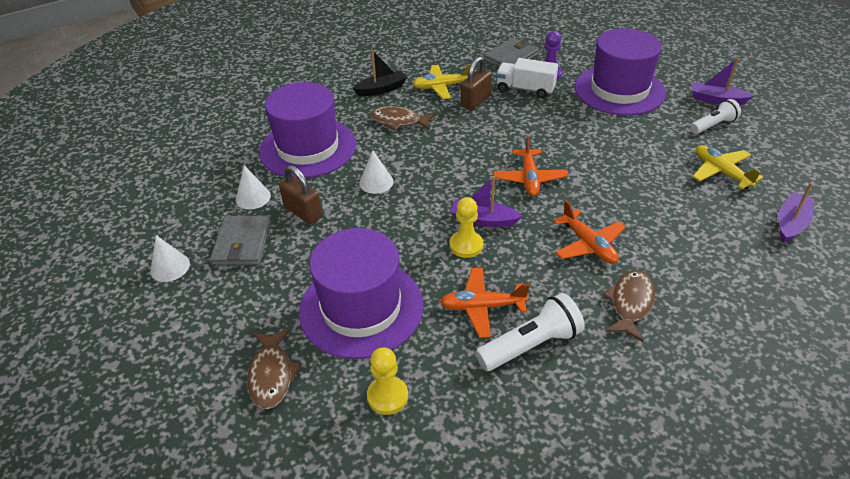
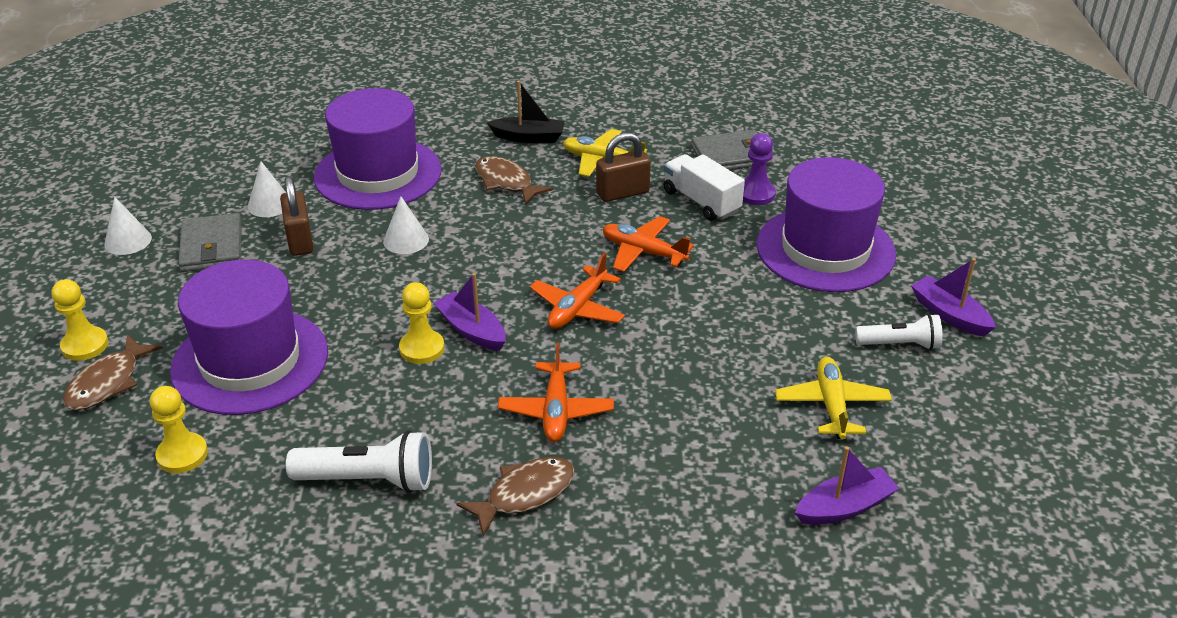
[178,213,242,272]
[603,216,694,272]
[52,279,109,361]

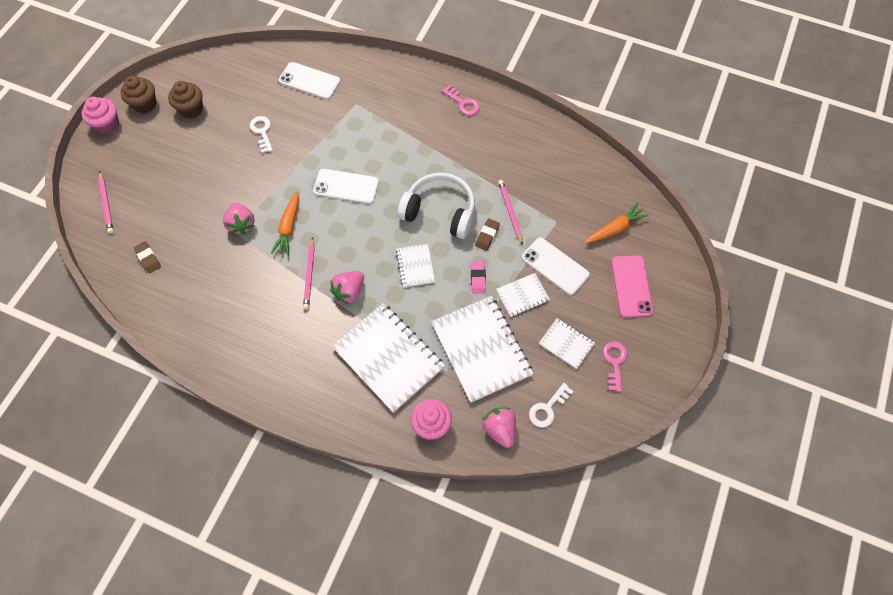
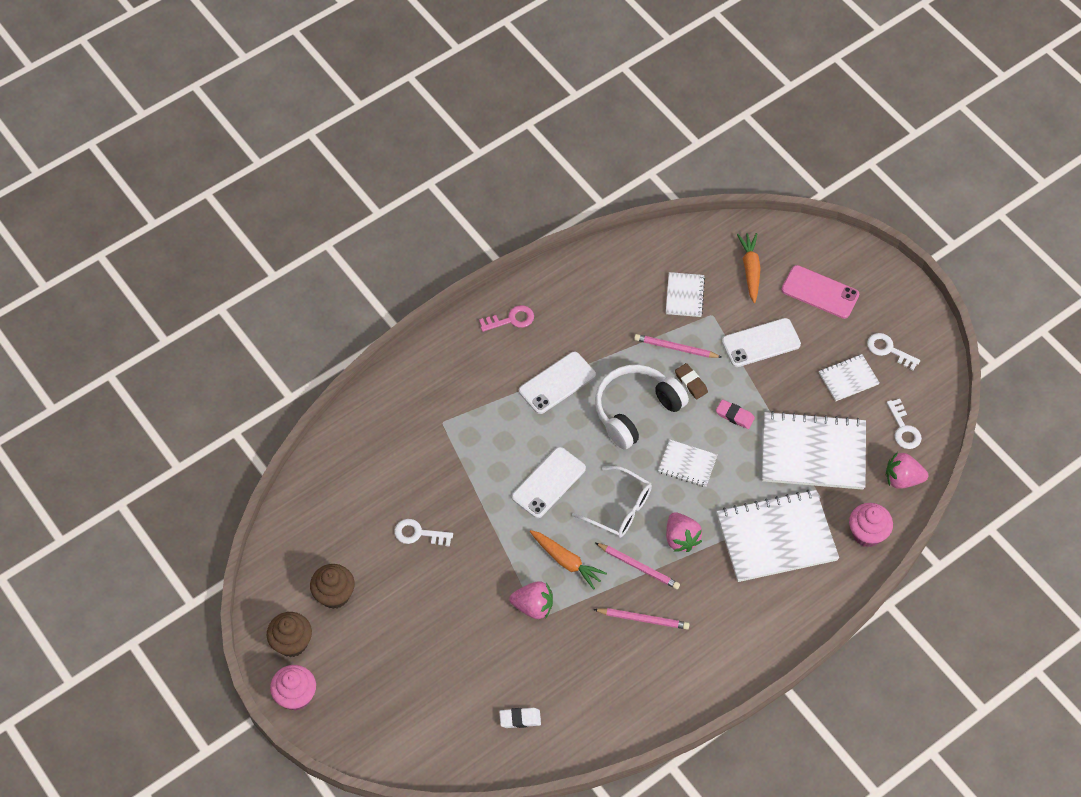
[519,352,596,414]
[593,608,690,630]
[499,708,541,728]
[666,272,705,317]
[867,333,920,370]
[572,466,652,538]

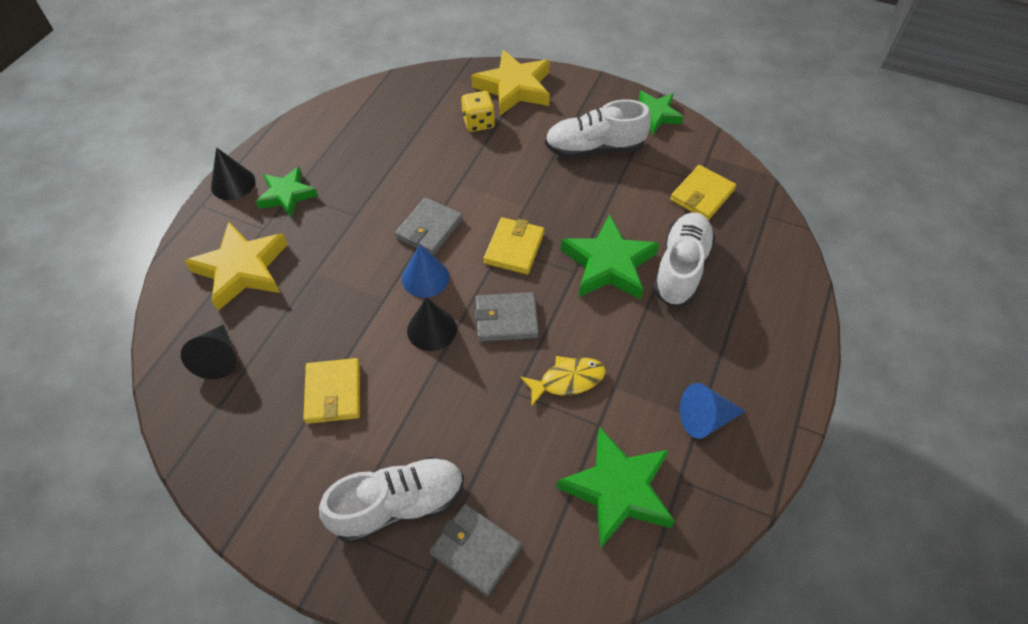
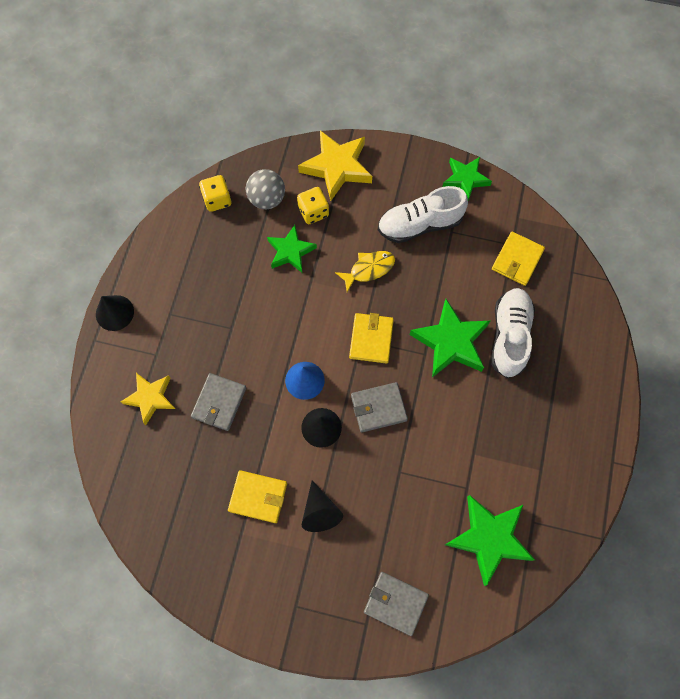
[267,225,317,273]
[191,373,246,431]
[121,373,175,425]
[302,480,343,532]
[335,251,395,292]
[228,470,287,523]
[680,383,746,439] (first image)
[319,457,464,543] (first image)
[246,169,285,209]
[199,175,232,212]

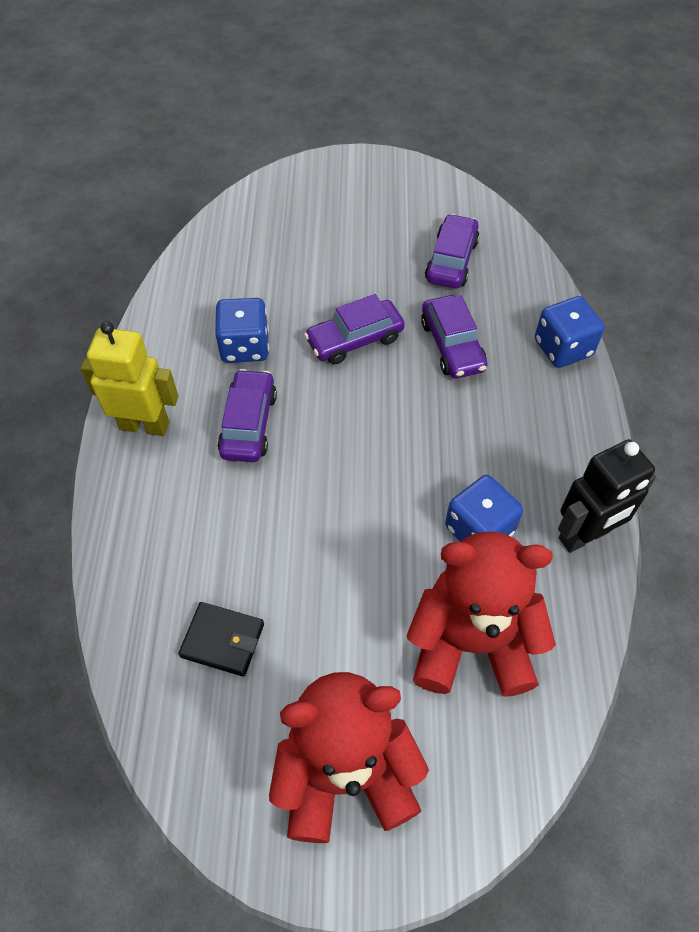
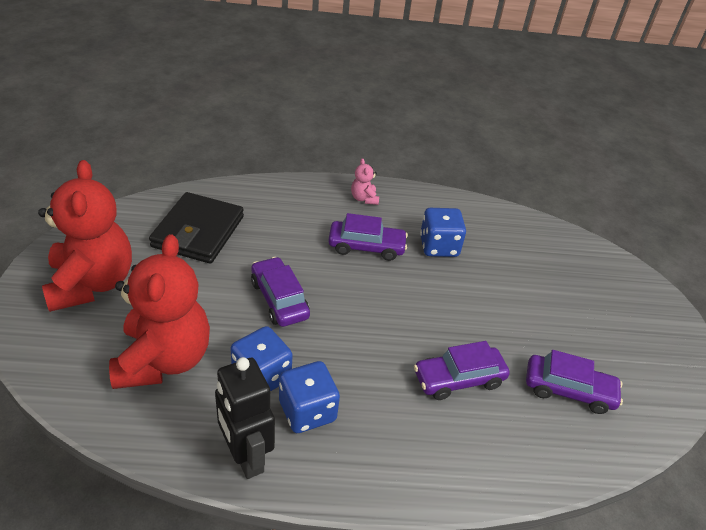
[251,257,310,327]
[279,361,340,433]
[351,158,379,205]
[149,192,244,264]

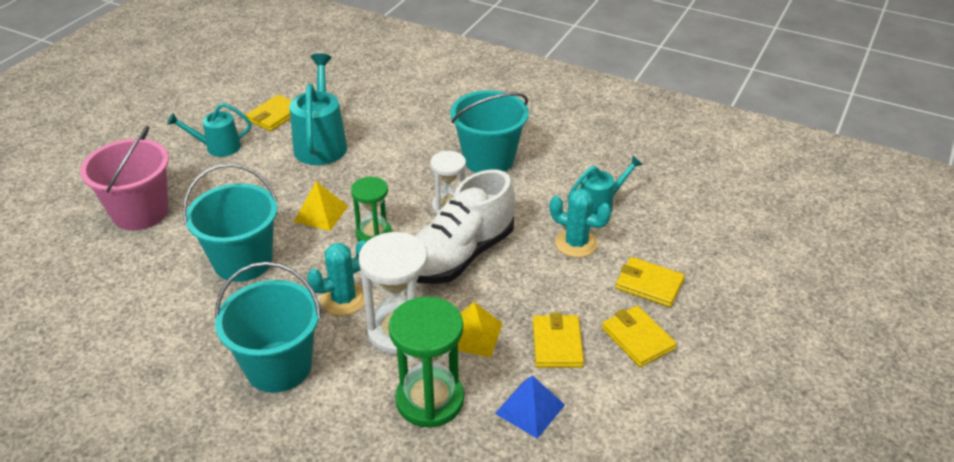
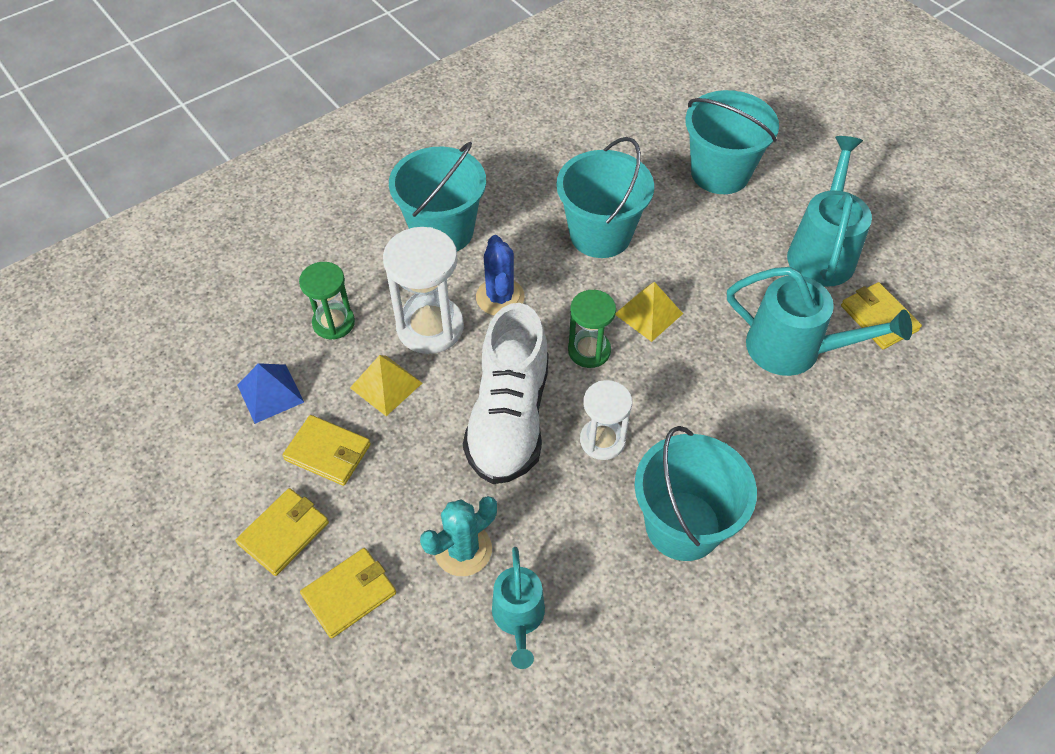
[787,136,872,287]
[685,90,779,194]
[463,303,549,484]
[476,235,525,315]
[299,262,355,339]
[236,488,329,576]

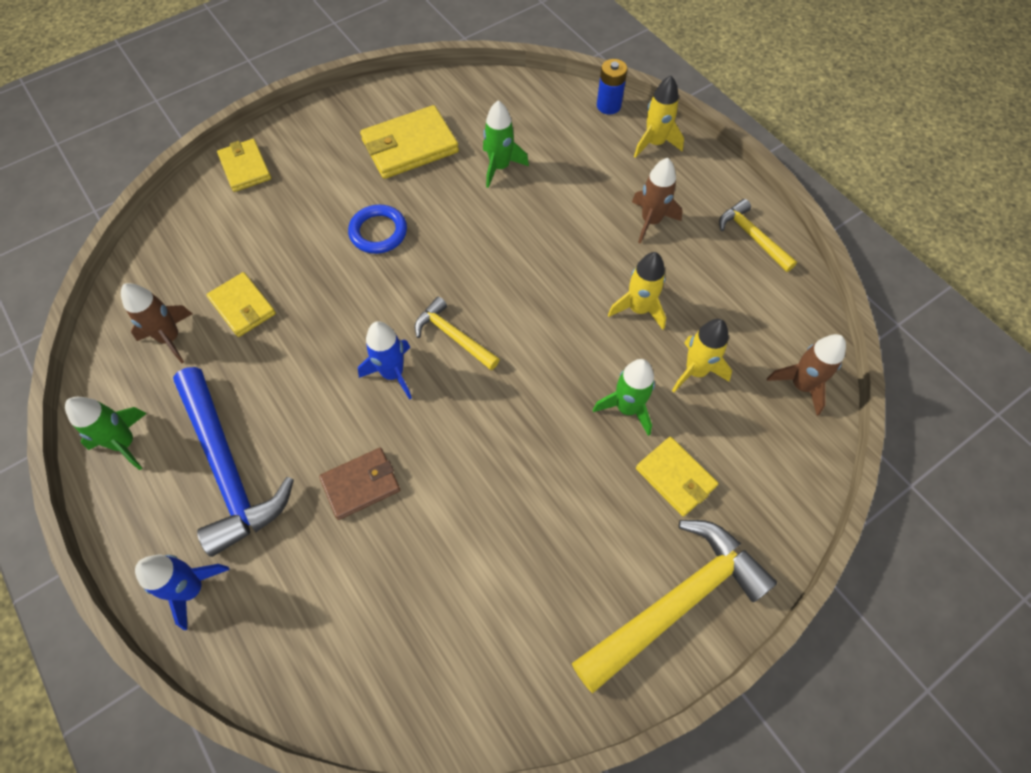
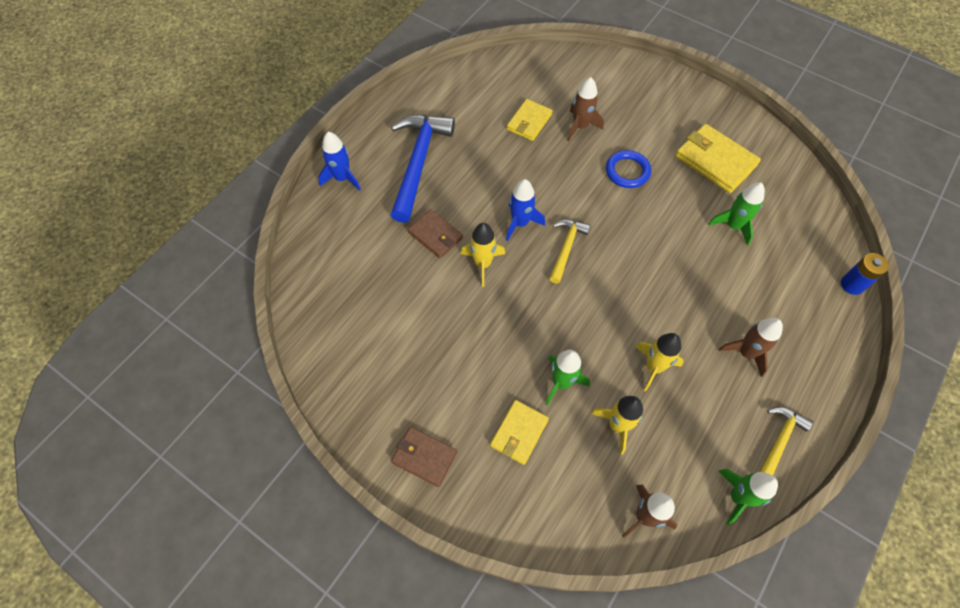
[461,223,505,287]
[217,139,271,192] (first image)
[567,77,604,141]
[391,115,455,223]
[718,469,778,526]
[391,427,457,487]

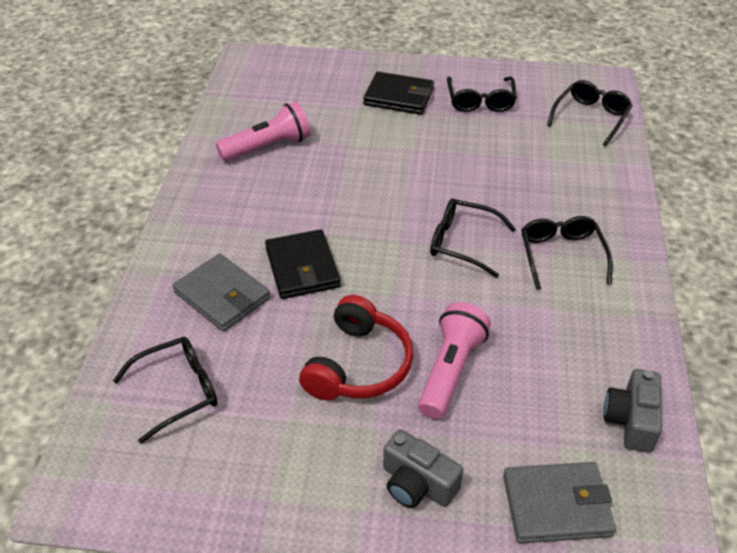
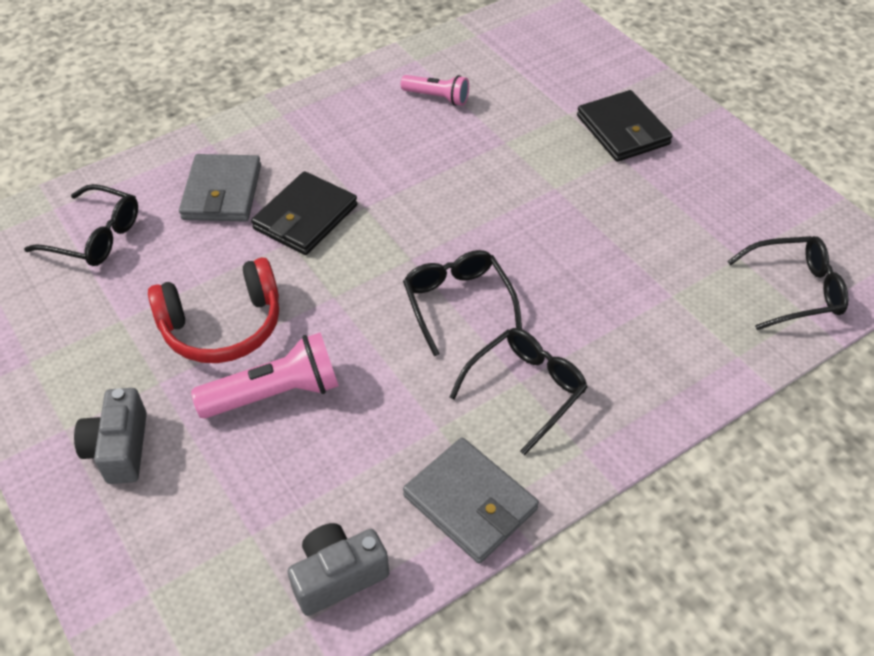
[447,76,517,112] (first image)
[401,75,469,106]
[403,437,539,564]

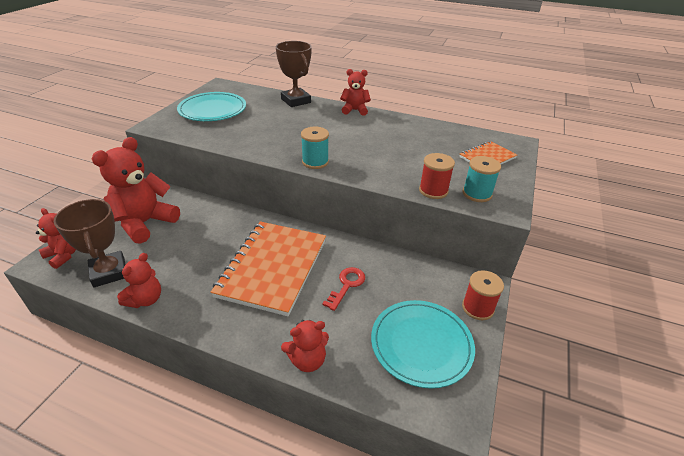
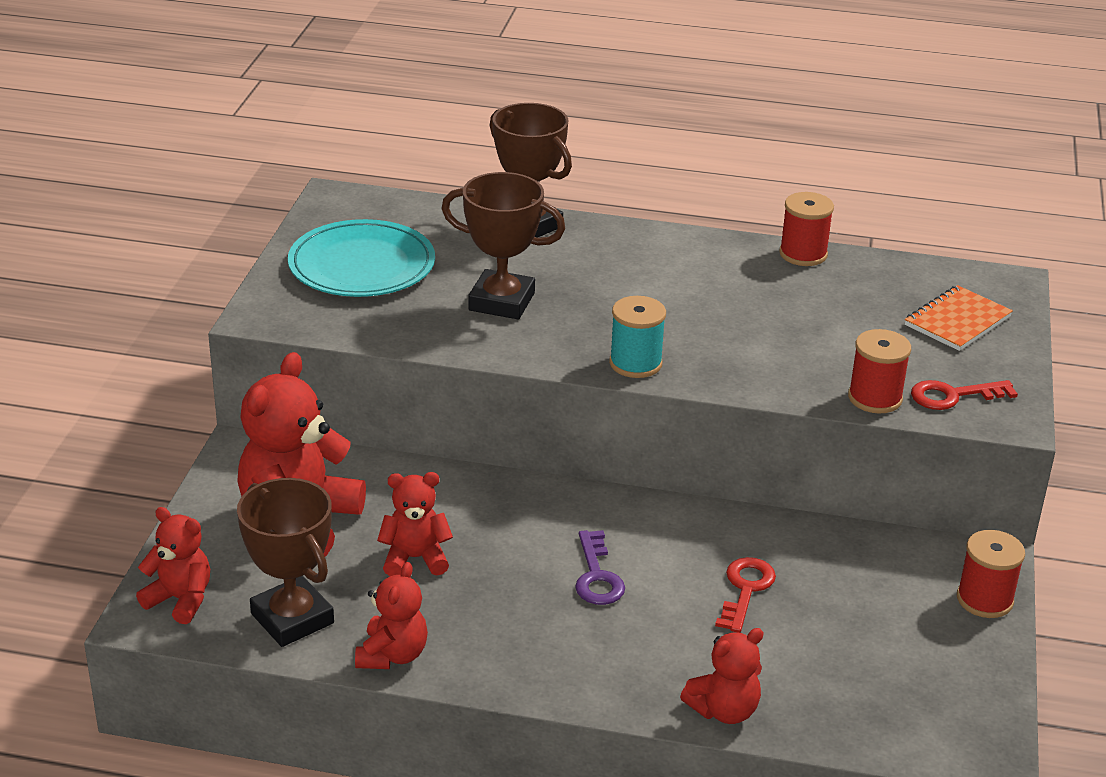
[377,472,453,576]
[911,380,1018,410]
[575,530,625,605]
[371,300,475,388] (first image)
[441,172,565,319]
[779,192,834,266]

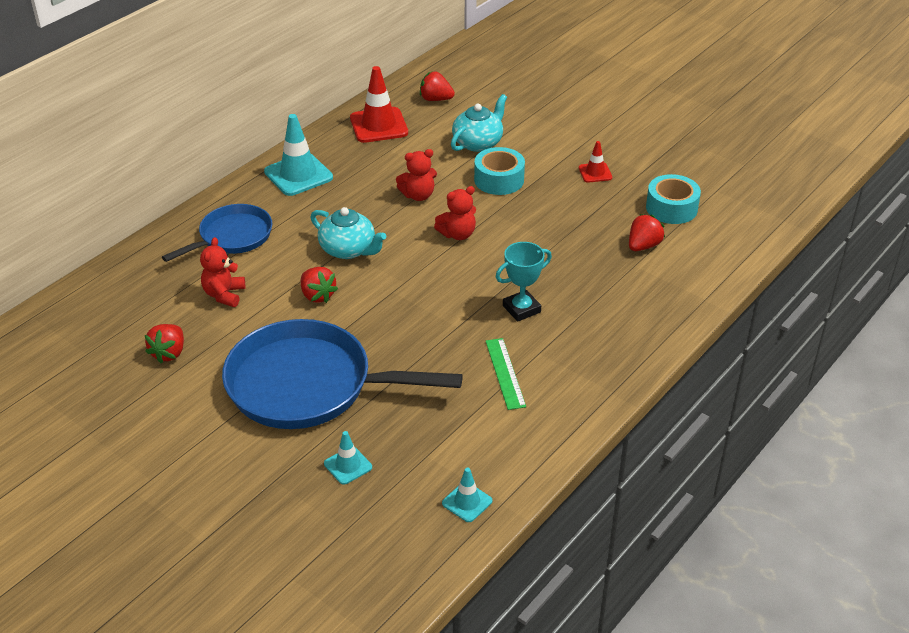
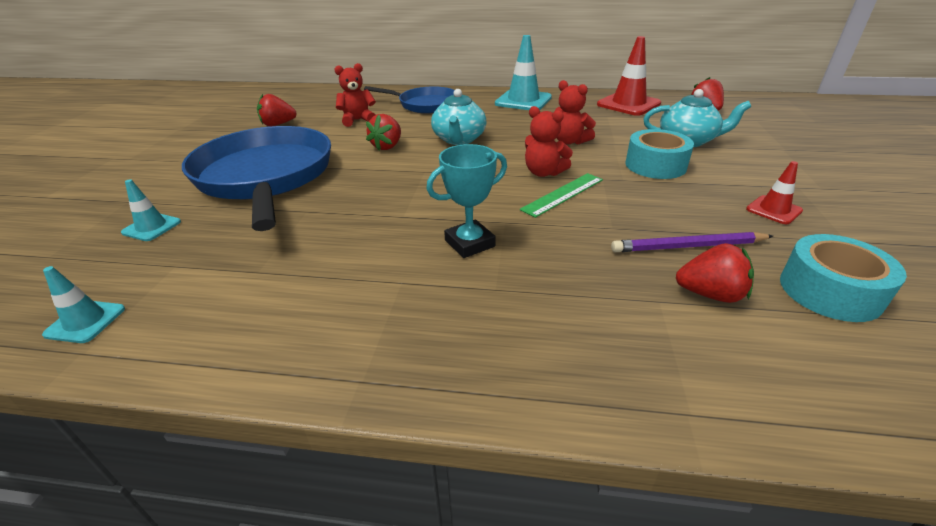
[426,144,507,258]
[520,173,603,218]
[611,232,773,252]

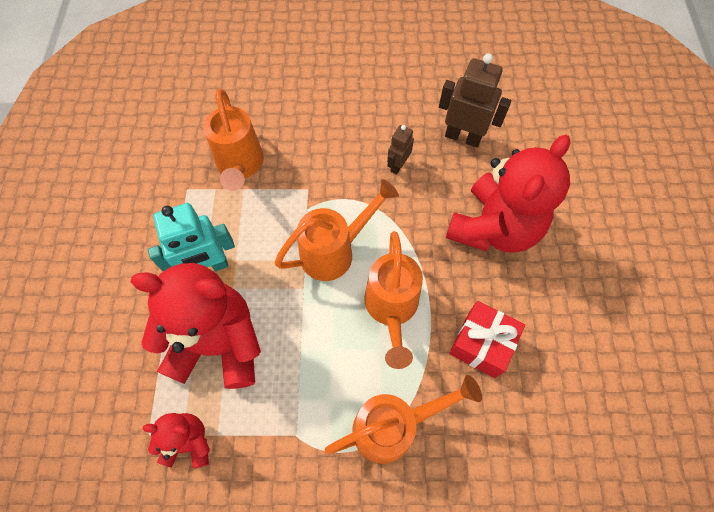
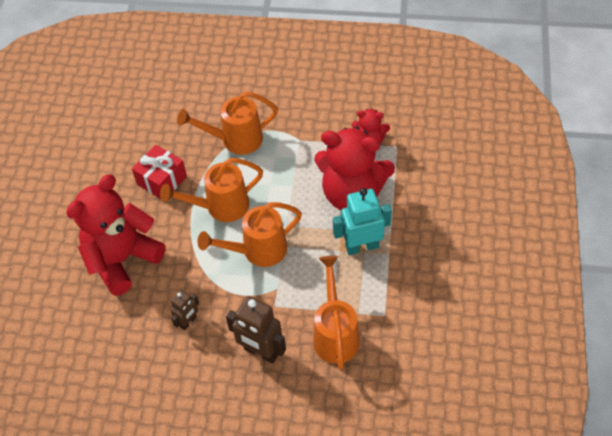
[226,296,286,364]
[160,158,263,222]

